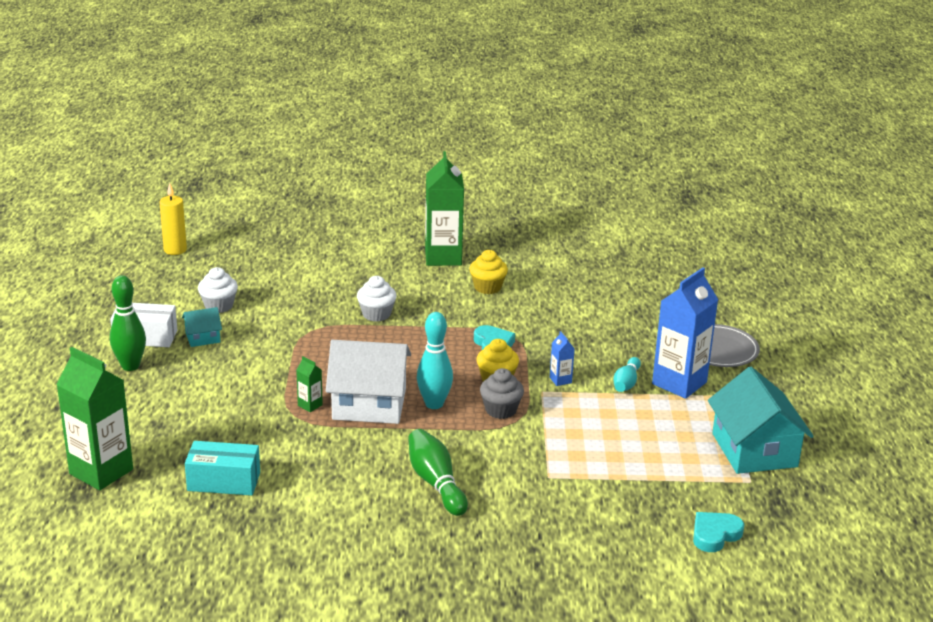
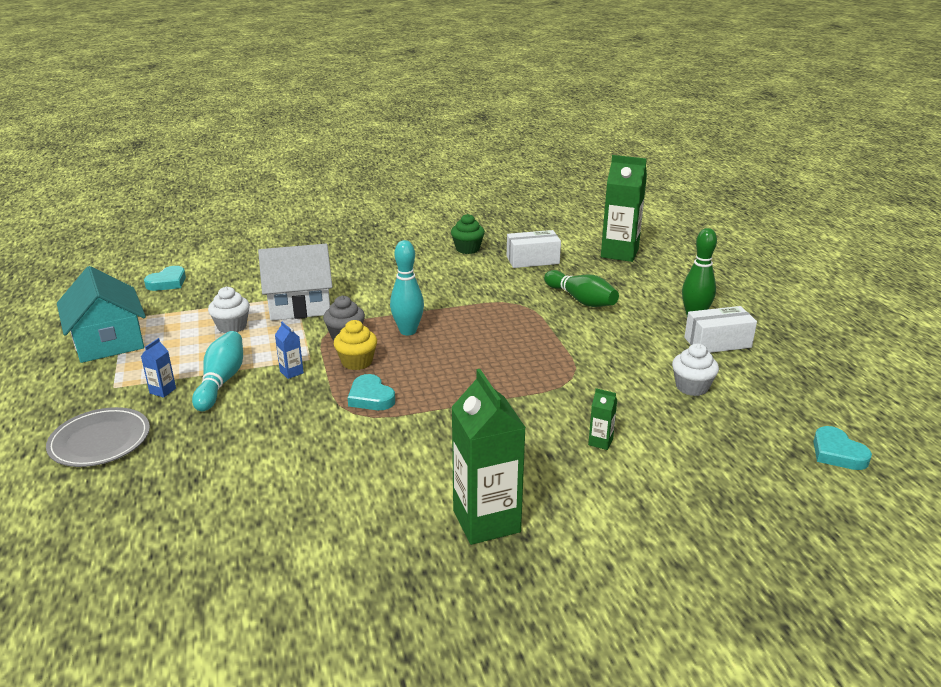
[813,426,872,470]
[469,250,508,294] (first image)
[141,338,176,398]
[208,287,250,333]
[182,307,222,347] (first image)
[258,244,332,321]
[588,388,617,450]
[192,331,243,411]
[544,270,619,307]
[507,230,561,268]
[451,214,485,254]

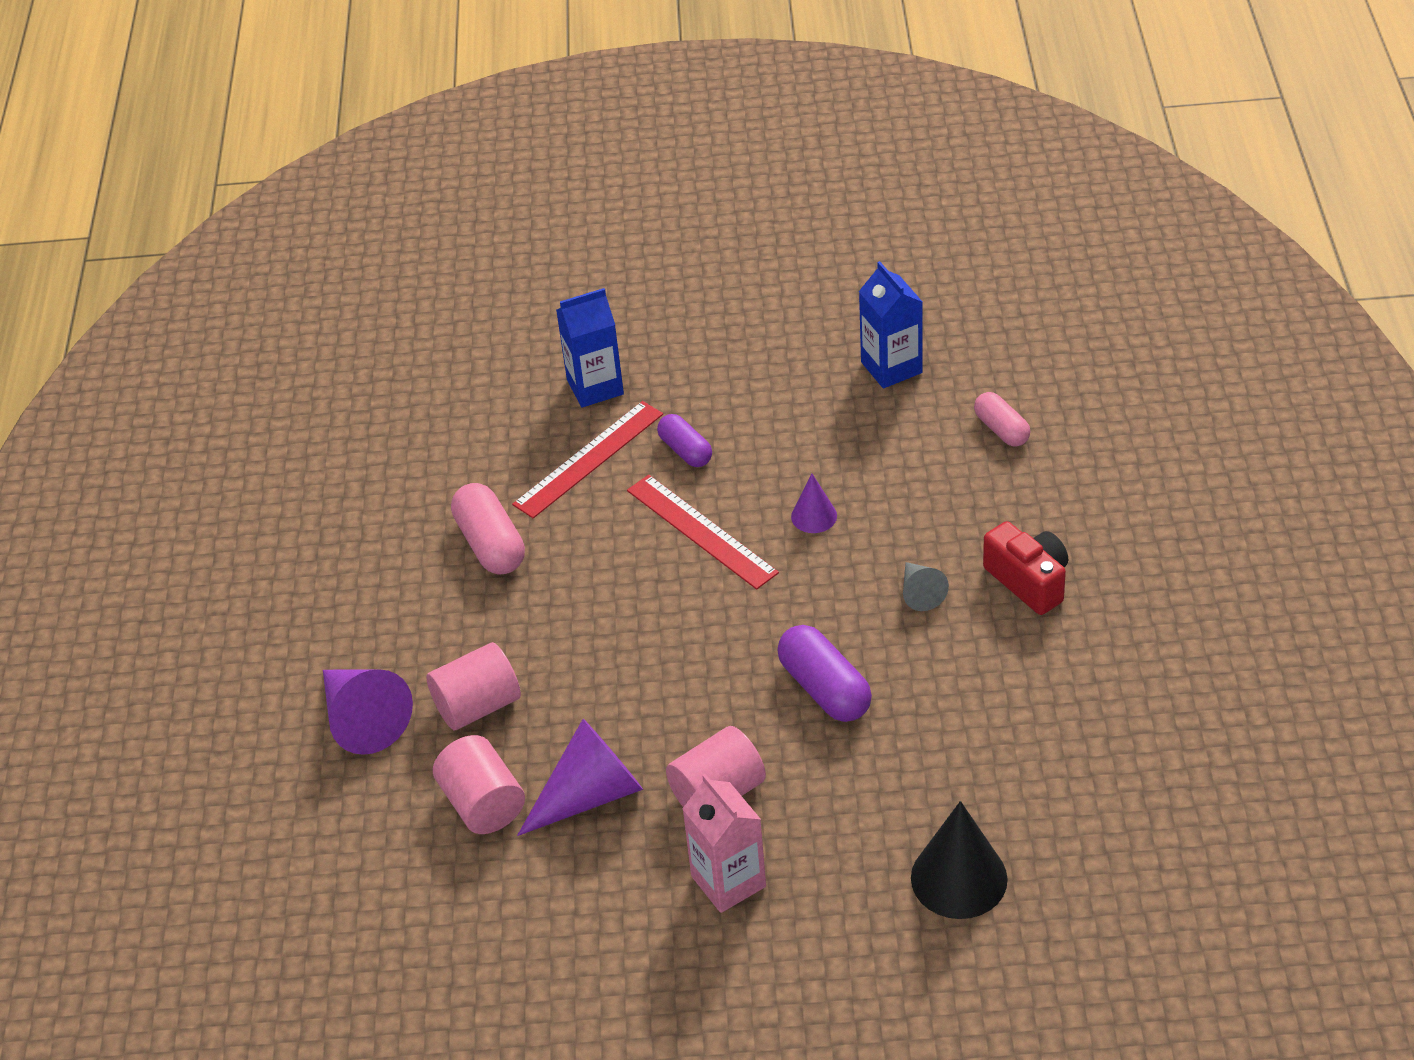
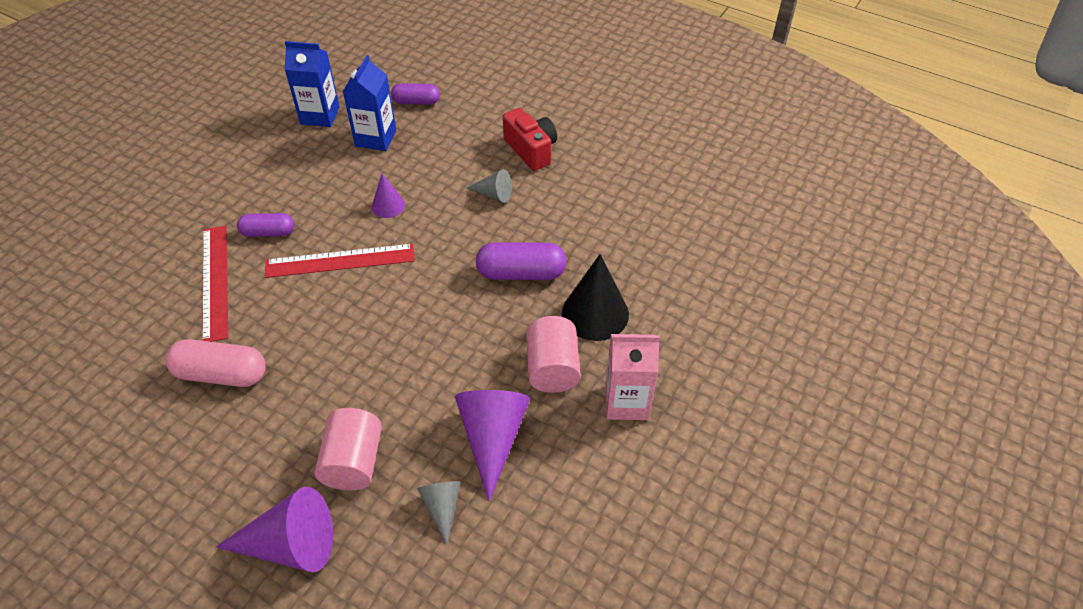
[343,55,396,151]
[391,83,440,105]
[503,108,557,171]
[418,481,461,545]
[562,254,629,341]

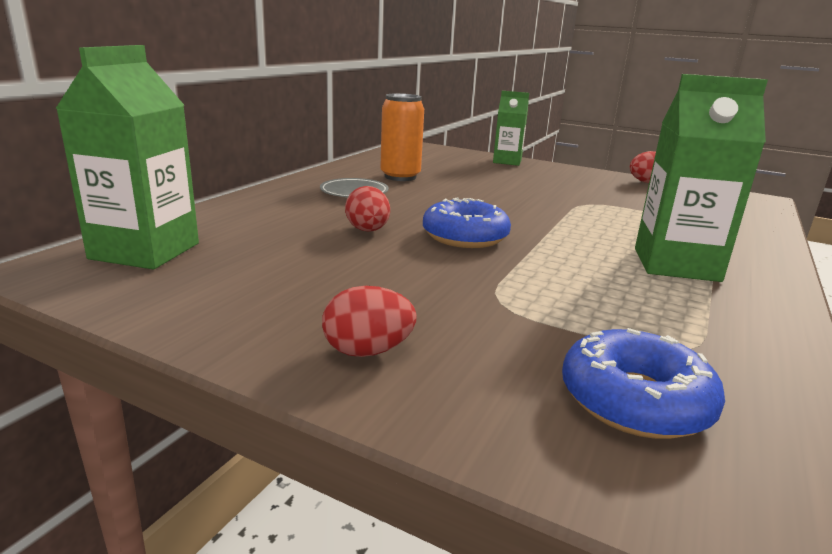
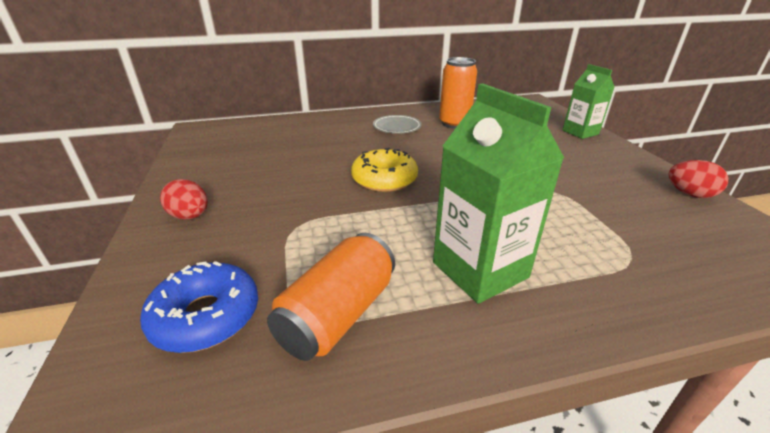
[55,45,199,269] (first image)
[345,186,390,232] (first image)
[351,148,418,192]
[267,233,395,361]

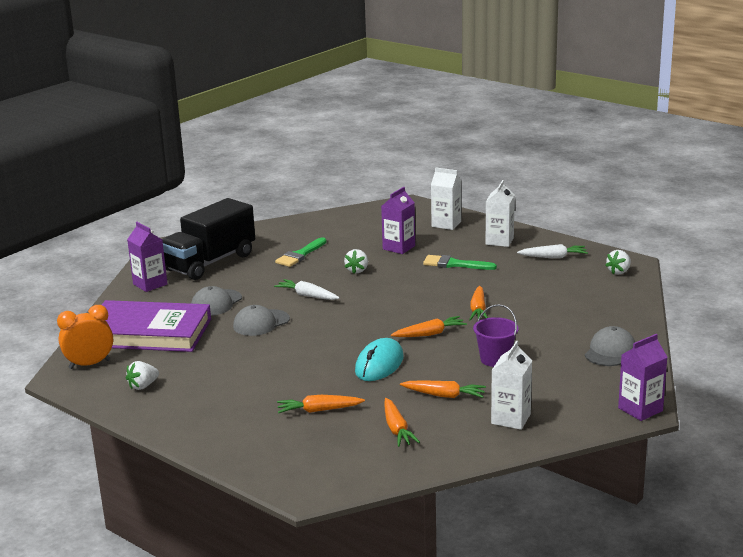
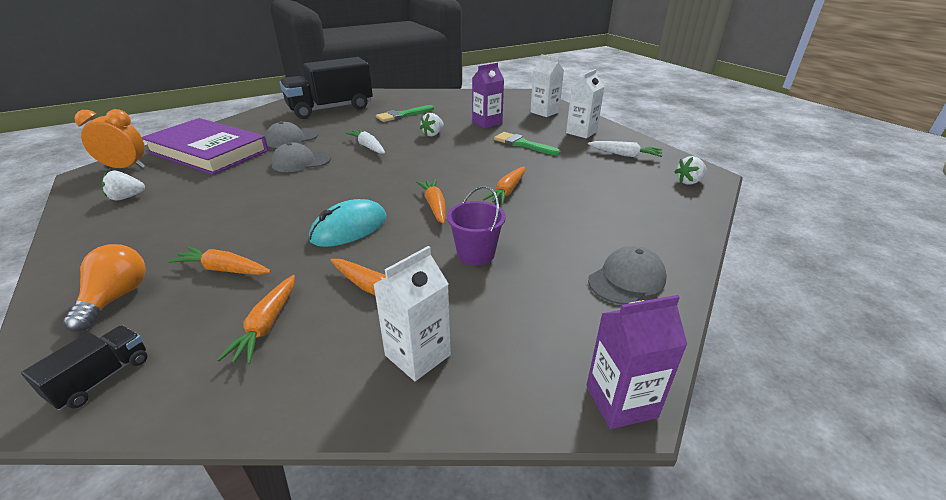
[127,222,167,292] (first image)
[416,179,446,224]
[63,244,146,332]
[21,325,147,410]

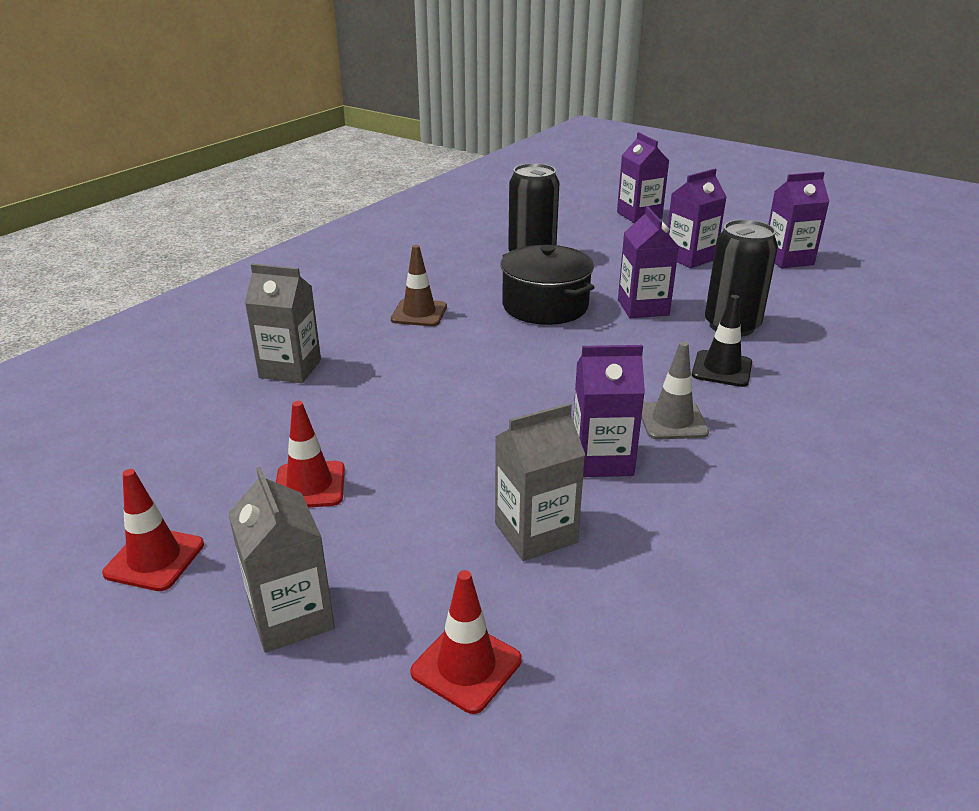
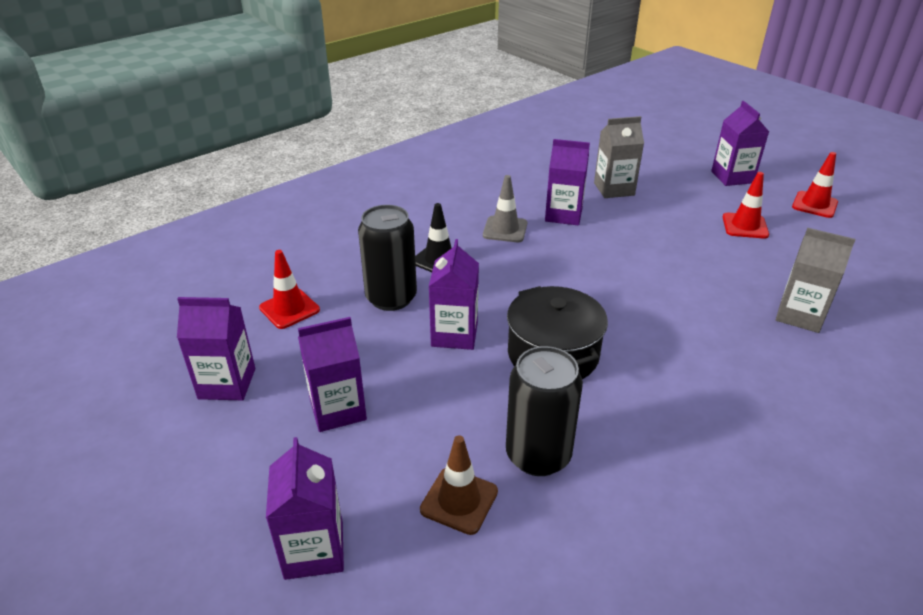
[420,435,498,535]
[711,101,769,186]
[259,250,320,329]

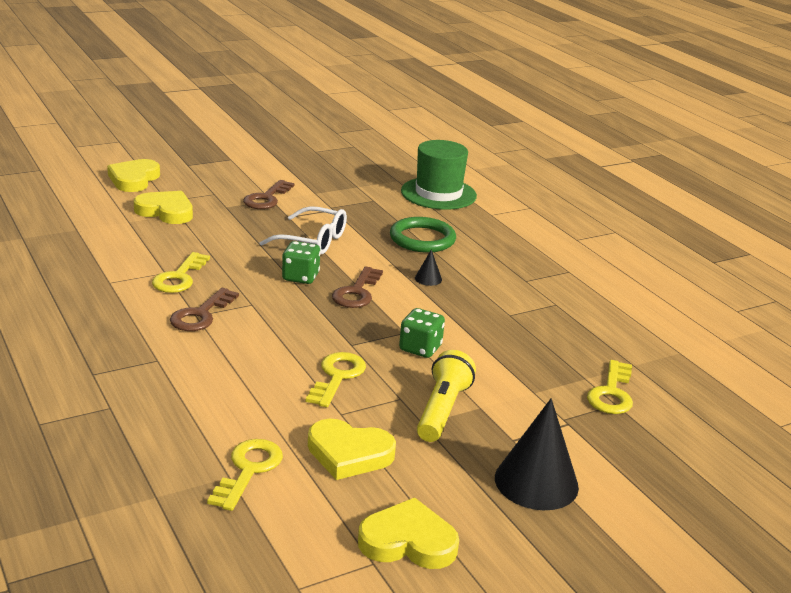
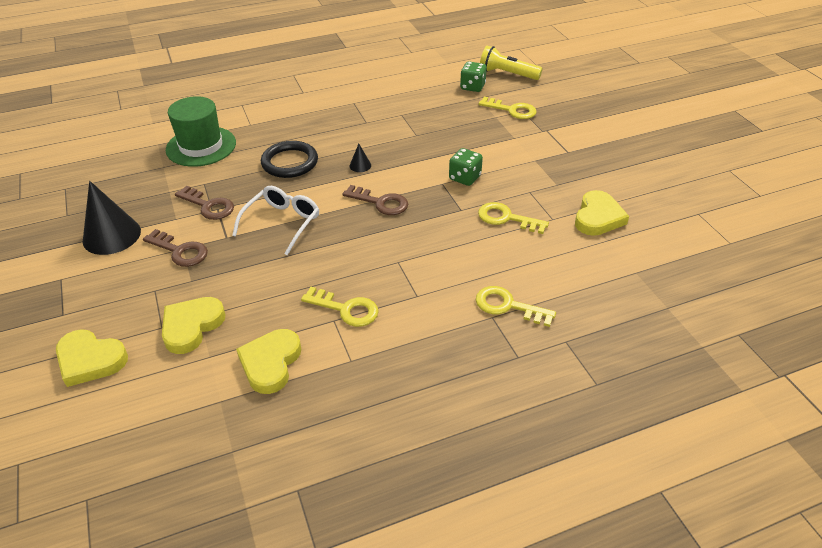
[261,141,318,178]
[460,61,487,92]
[175,186,234,220]
[480,46,543,80]
[83,181,141,255]
[476,286,556,327]
[236,329,301,394]

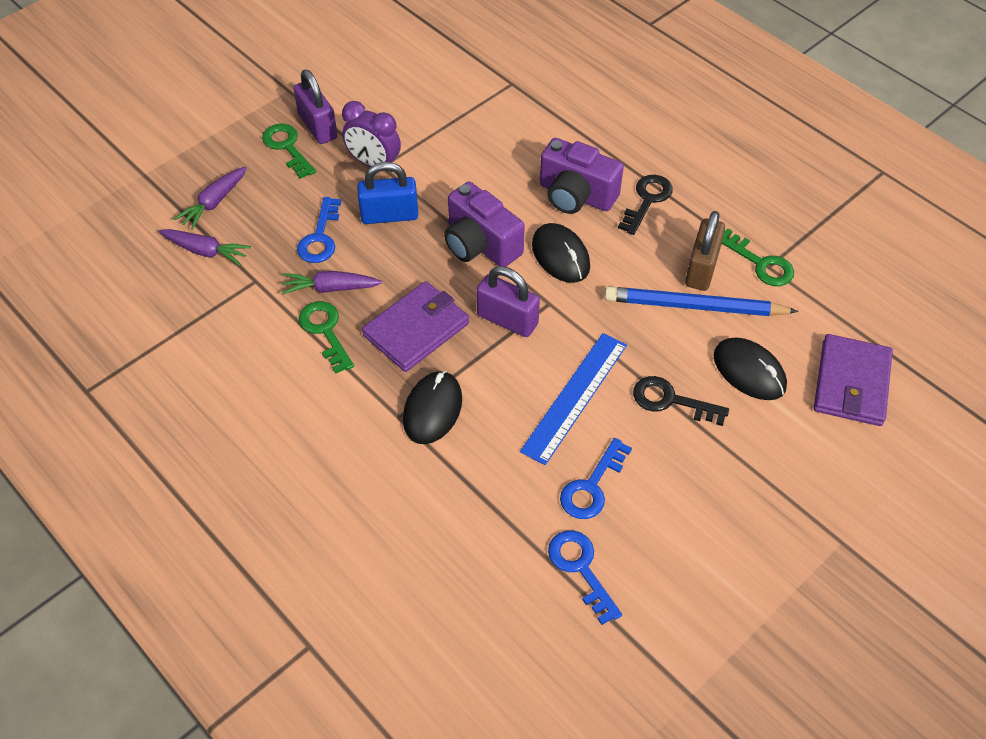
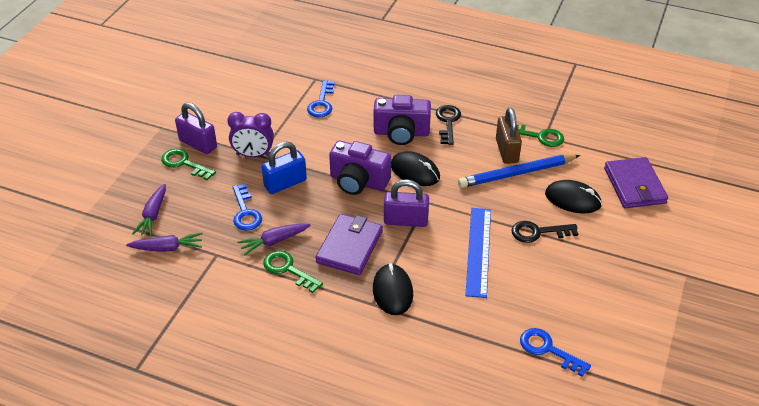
[307,80,335,117]

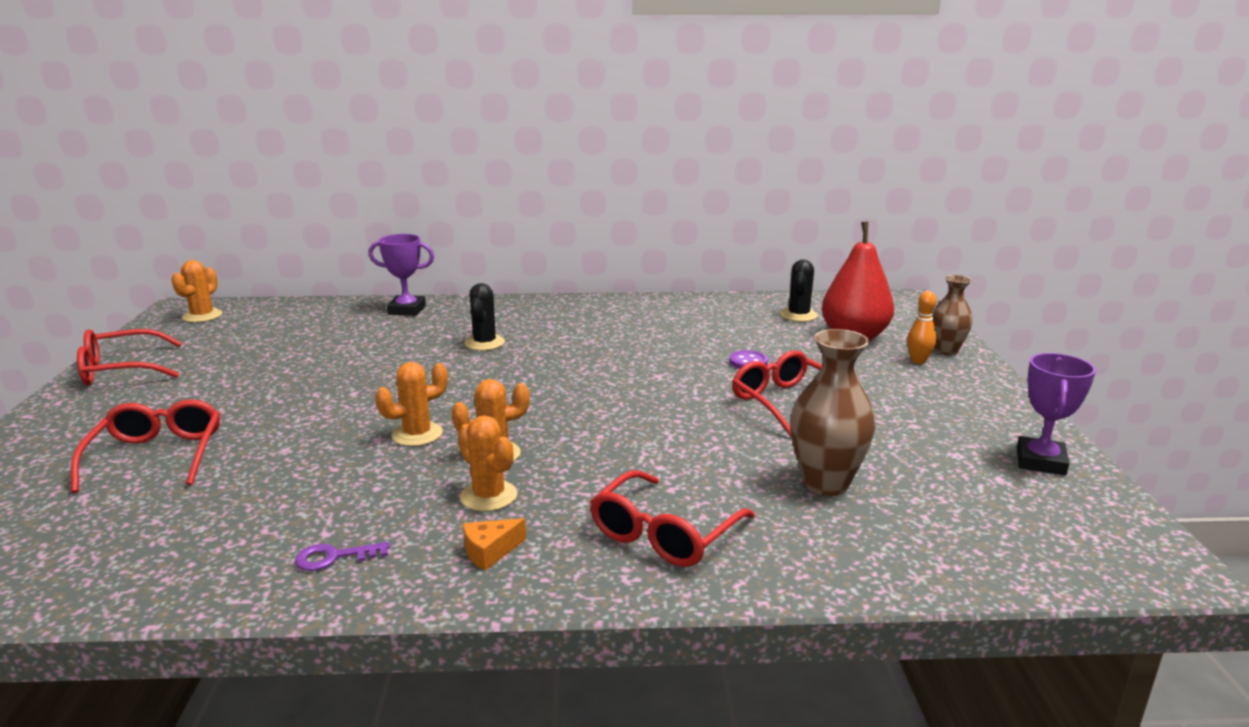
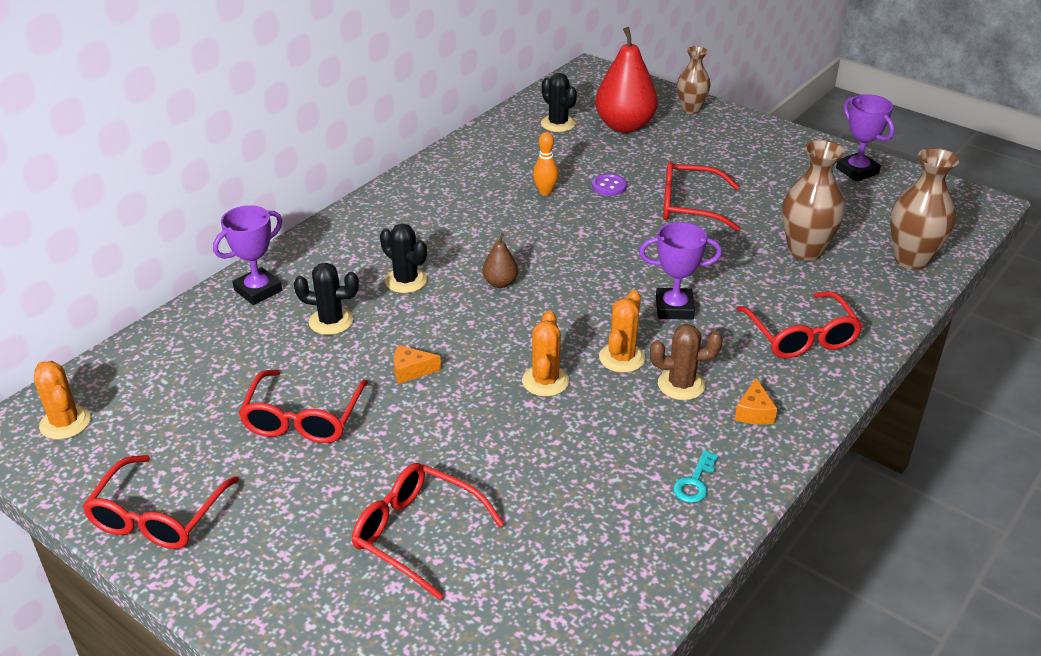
[533,132,559,196]
[650,324,723,400]
[673,450,718,503]
[890,148,959,270]
[639,222,722,319]
[482,233,518,288]
[294,263,359,335]
[394,345,441,384]
[239,370,368,443]

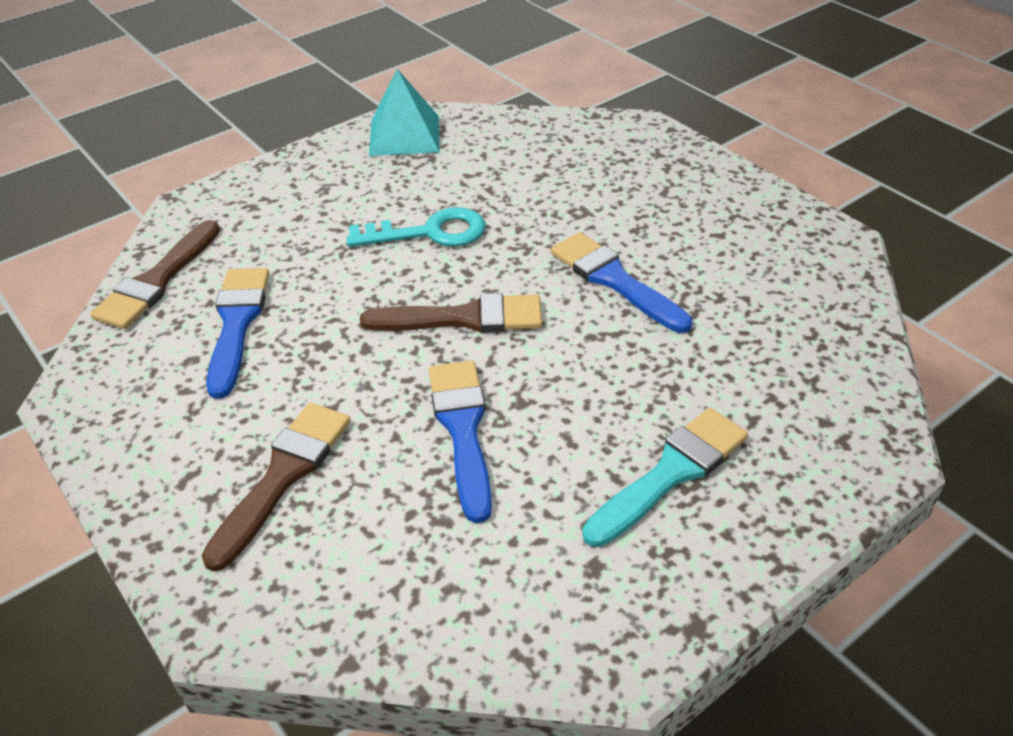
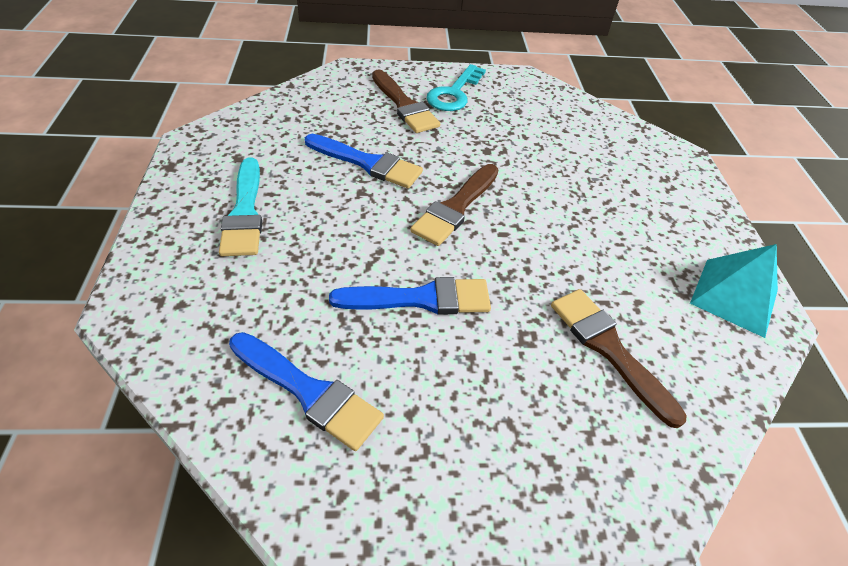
[426,64,486,111]
[551,289,687,428]
[229,332,384,451]

